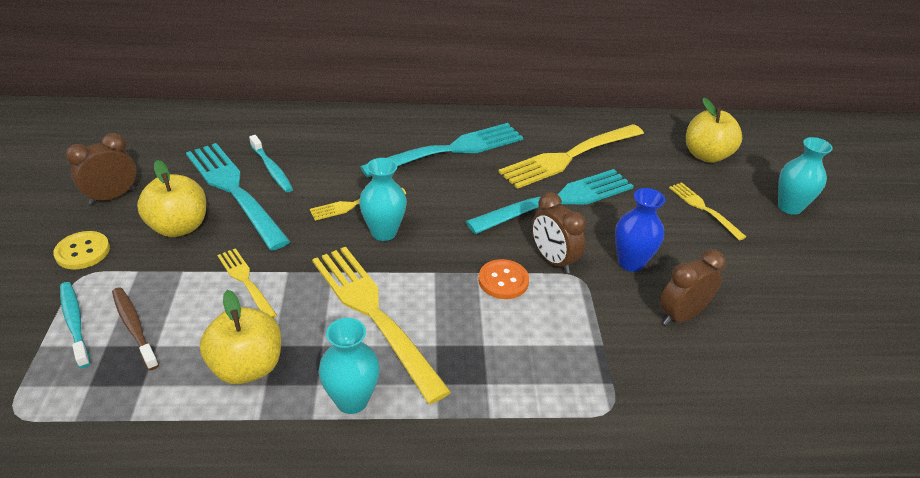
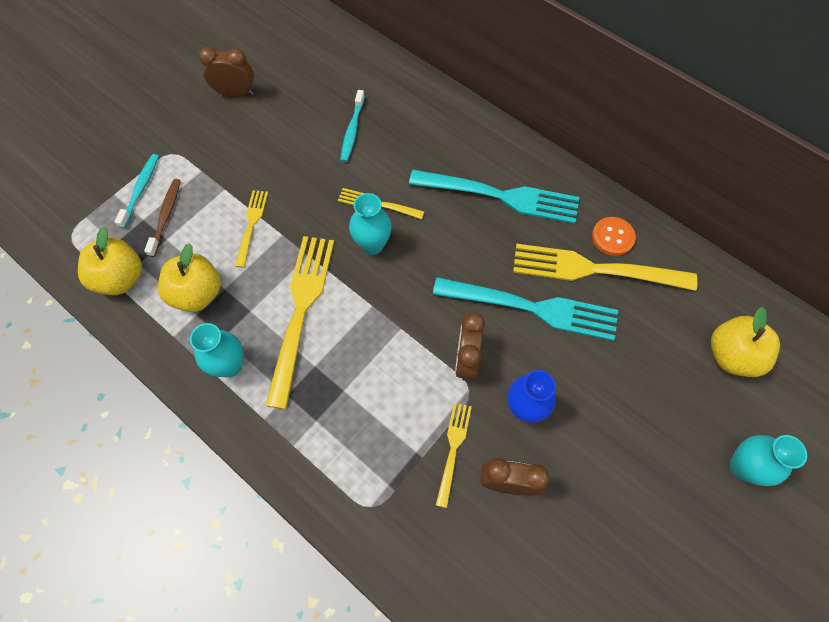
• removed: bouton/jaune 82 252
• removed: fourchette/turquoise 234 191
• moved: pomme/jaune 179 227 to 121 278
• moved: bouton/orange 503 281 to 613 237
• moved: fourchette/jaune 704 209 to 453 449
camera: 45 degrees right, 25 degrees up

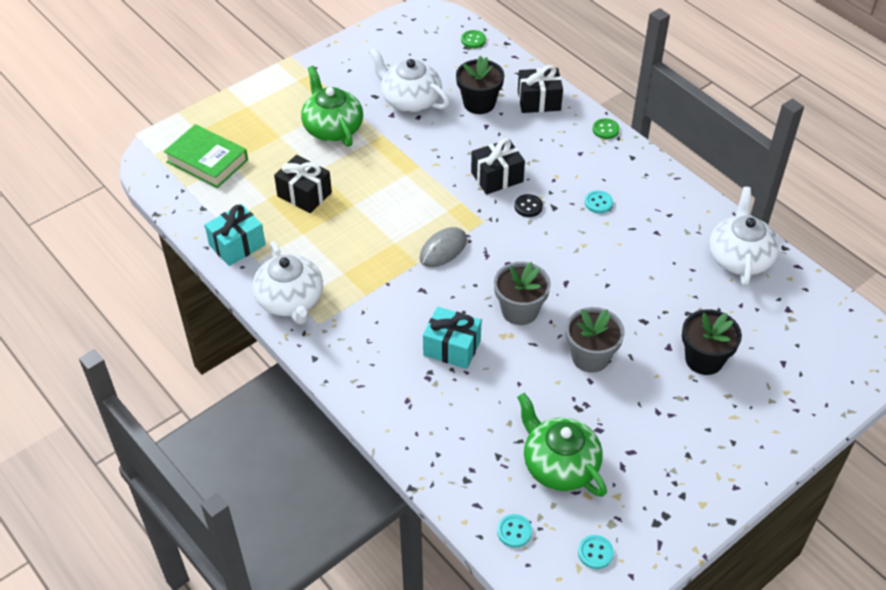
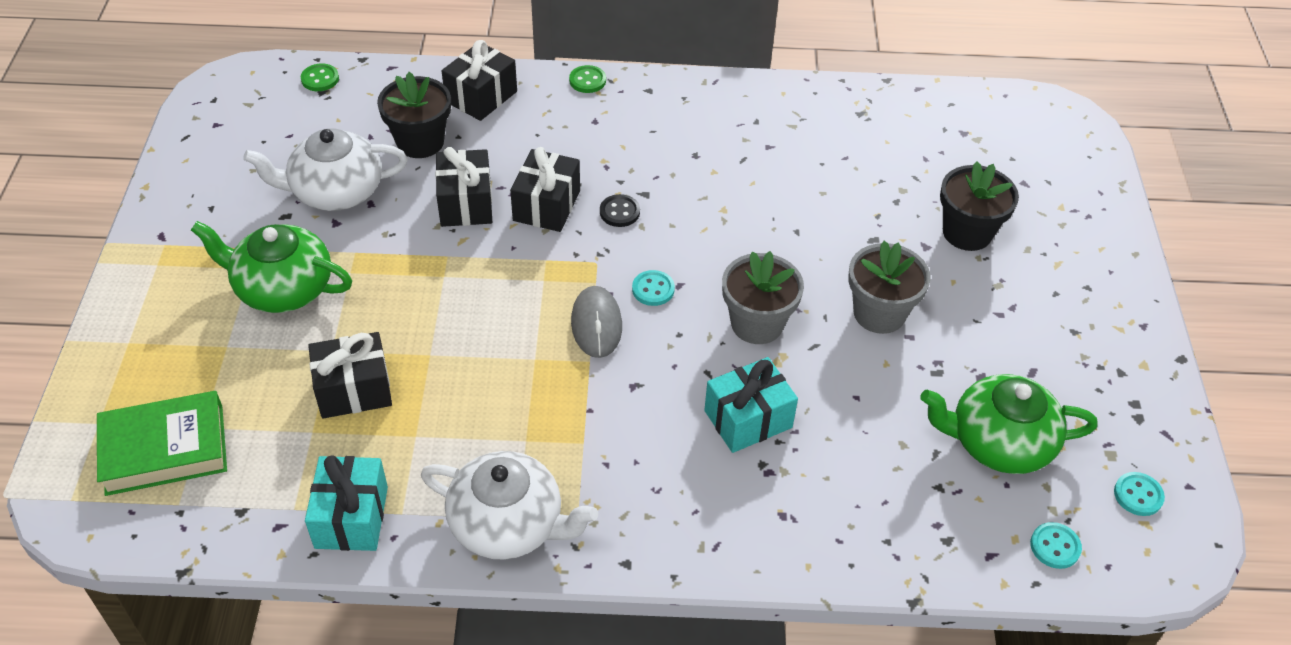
• removed: théière/blanc 739 257
• added: cadeau/noir 466 203
• moved: bouton/turquoise 598 203 to 653 289
camera: 50 degrees left, 0 degrees up

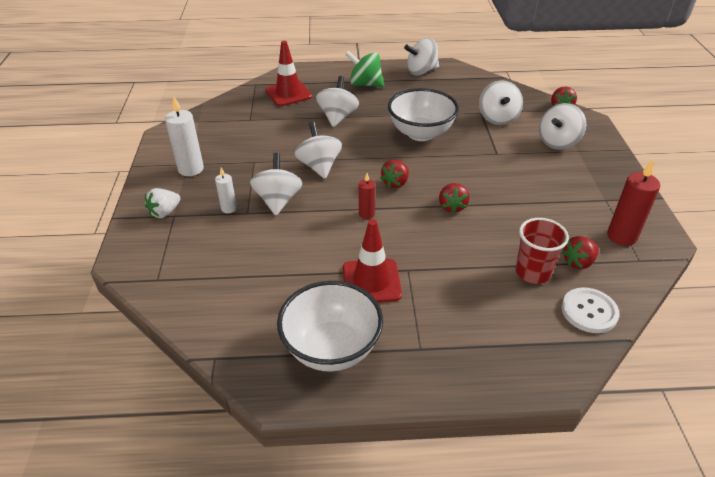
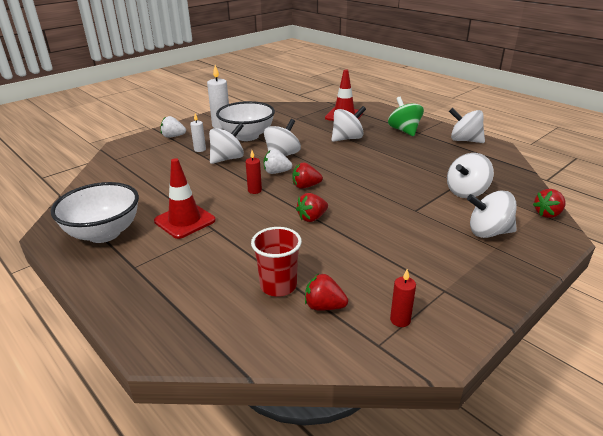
• removed: bouton/blanc 589 311
• added: fraise/blanc 276 172
• moved: bol/blanc 421 133 to 247 136
• resized: bougie/rouge 621 236 = 400 320 x0.58
camera: 50 degrees right, 10 degrees down

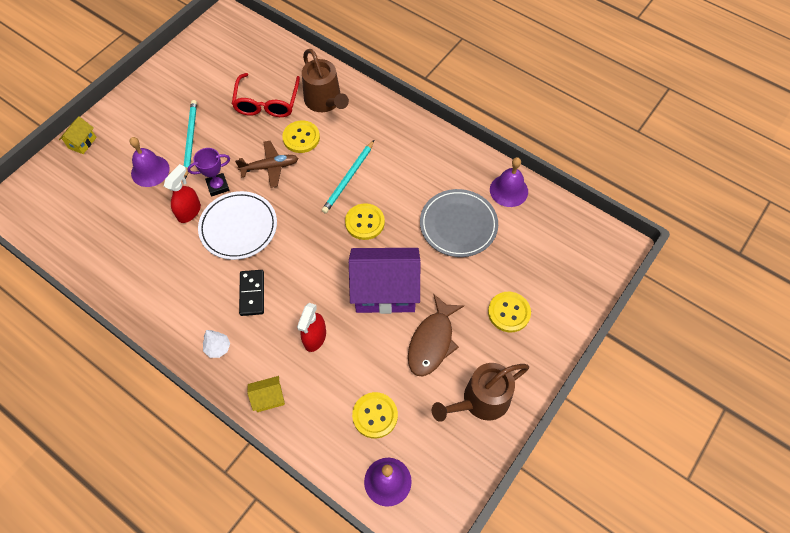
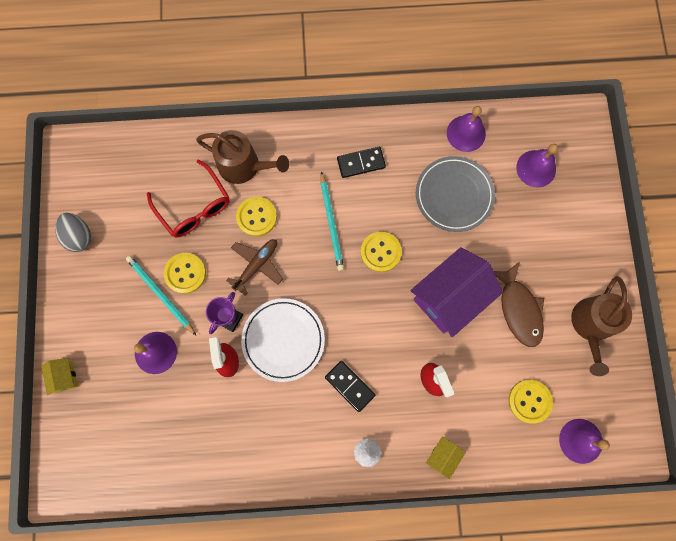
• added: œuf/gris 79 236
• added: domino/noir 361 163
• added: cloche/violet 536 168
• moved: bouton/jaune 509 312 to 185 273
camera: 40 degrees left, 15 degrees up

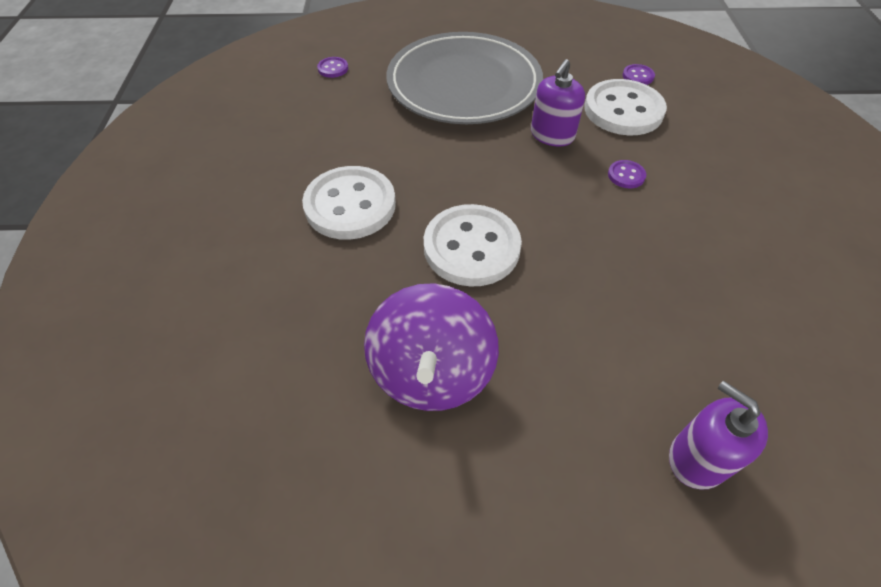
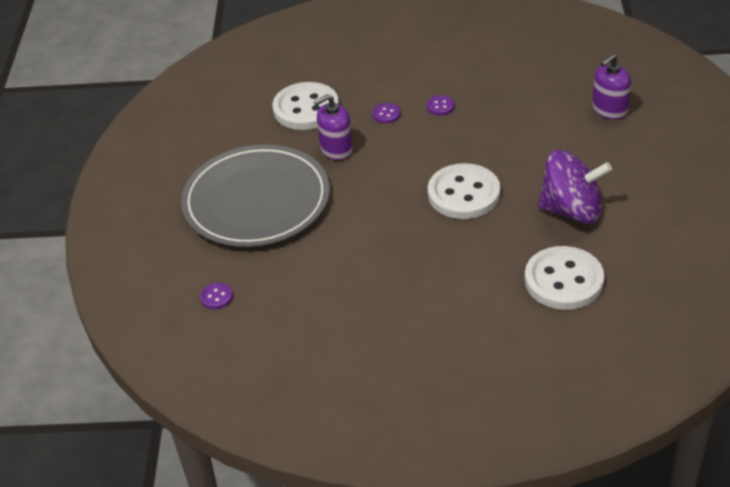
• moved: bouton/blanc 350 205 to 563 280
• moved: bouton/violet 638 76 to 440 106
• turned: distributeur de savon/violet 552 135 = 336 149 120 degrees clockwise
camera: 85 degrees left, 10 degrees down

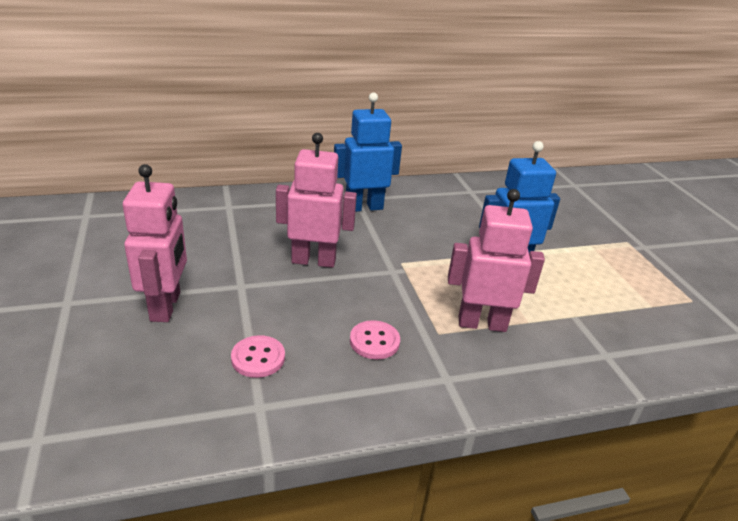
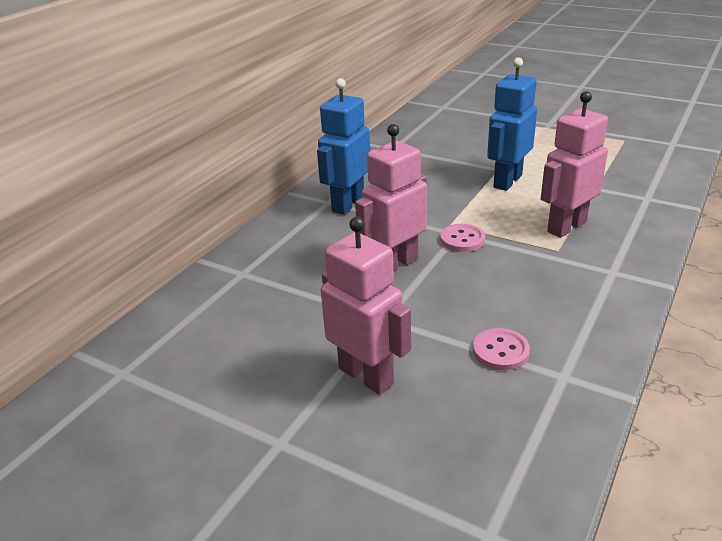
• moved: bouton/rose 374 341 to 462 239
camera: 40 degrees left, 0 degrees up

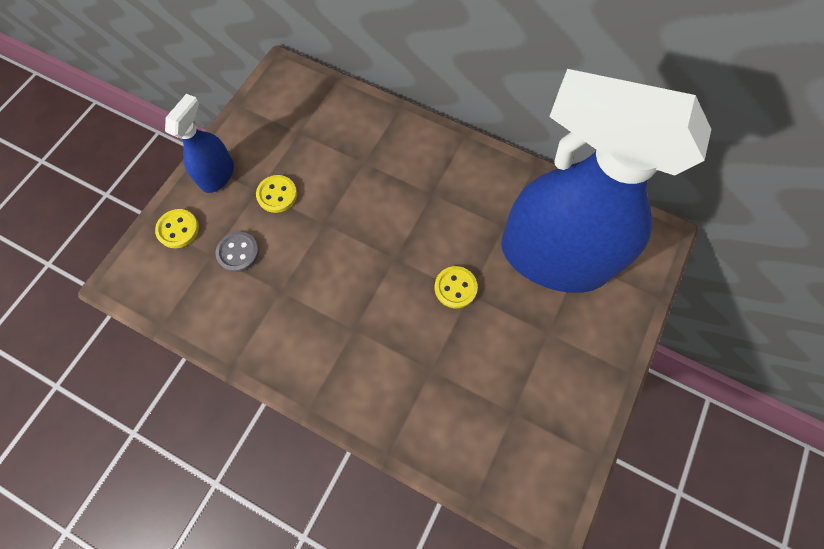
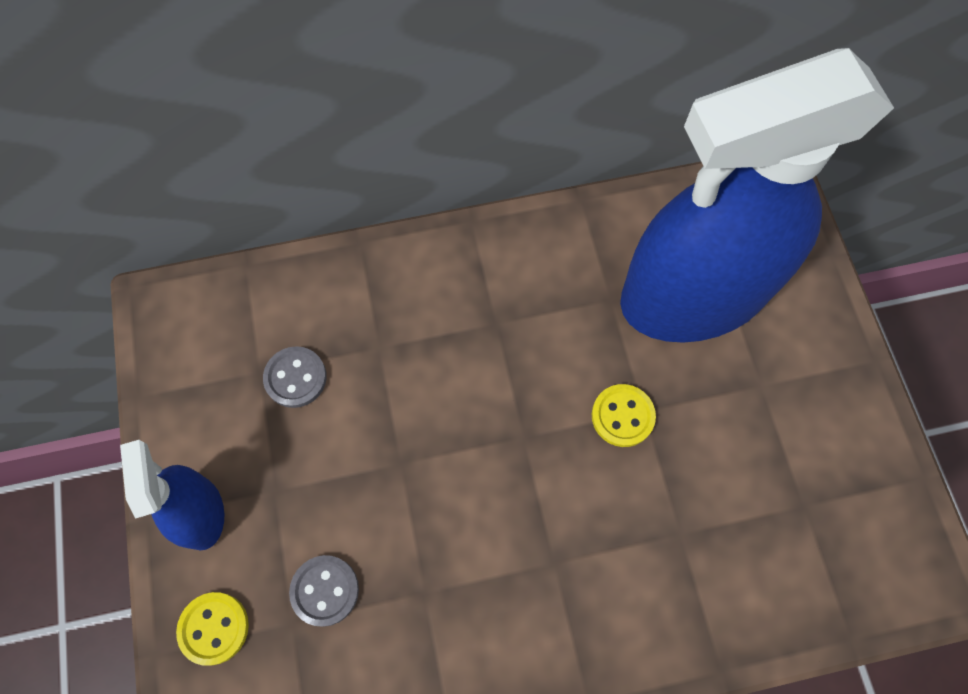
• removed: bouton/jaune 277 195
• added: bouton/gris 295 378
camera: 40 degrees left, 0 degrees up

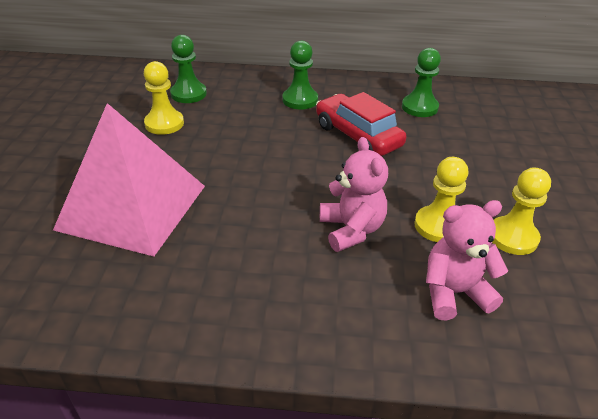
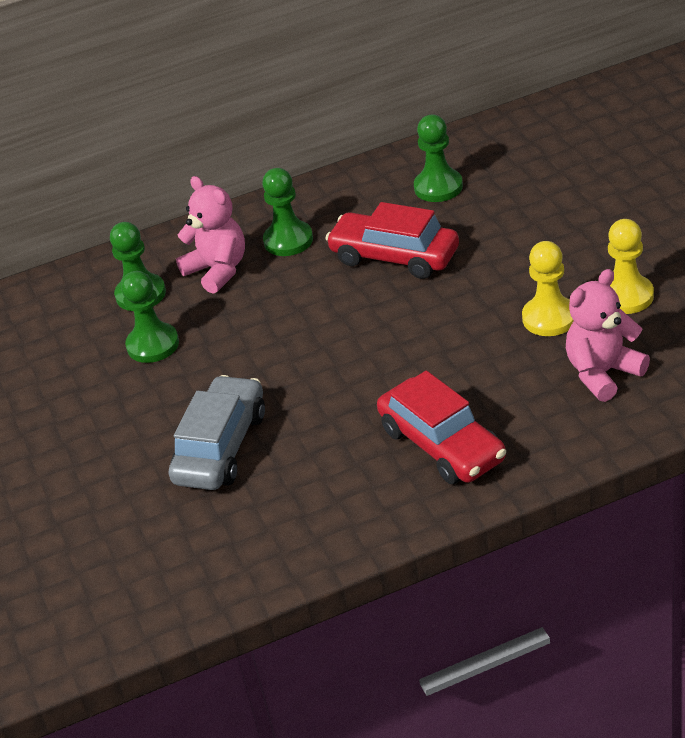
• added: voiture/rouge 442 445
• moved: ours en peluche/rose 351 230 to 218 270
• replaced: pyramide/rose 133 207 to voiture/gris 221 447
• recoloured: pion/jaune 164 124 to pion/vert 153 345
camera: 20 degrees left, 0 degrees up

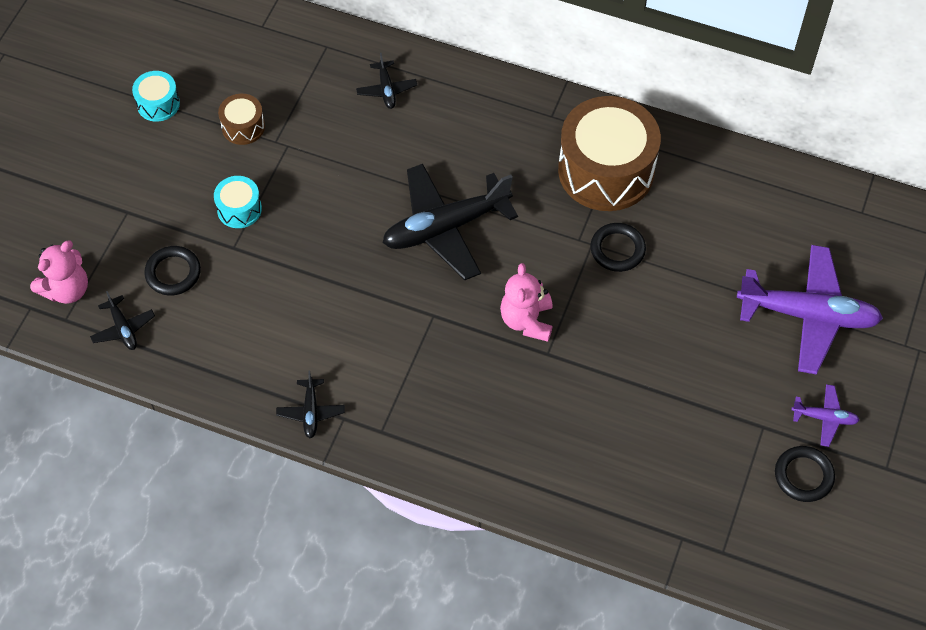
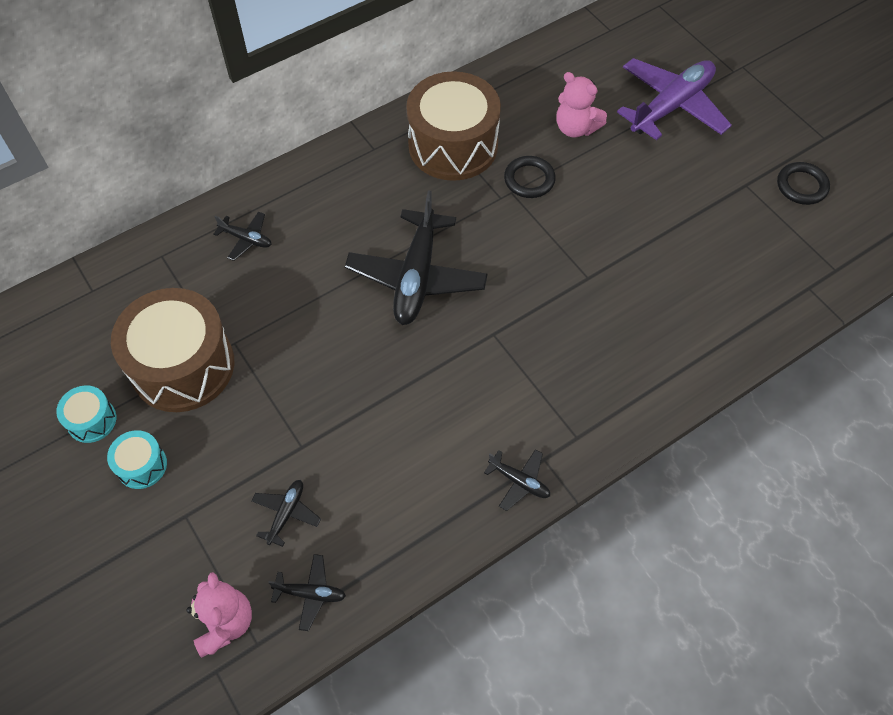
• removed: avion/violet 824 418
• moved: tambour/turquoise 239 209 to 142 465
• moved: ours en peluche/rose 527 320 to 575 128
• replaced: anneau/noir 173 273 to avion/noir 286 513
• resized: tambour/marron 243 127 = 182 365 x2.20
camera: 55 degrees left, 0 degrees up

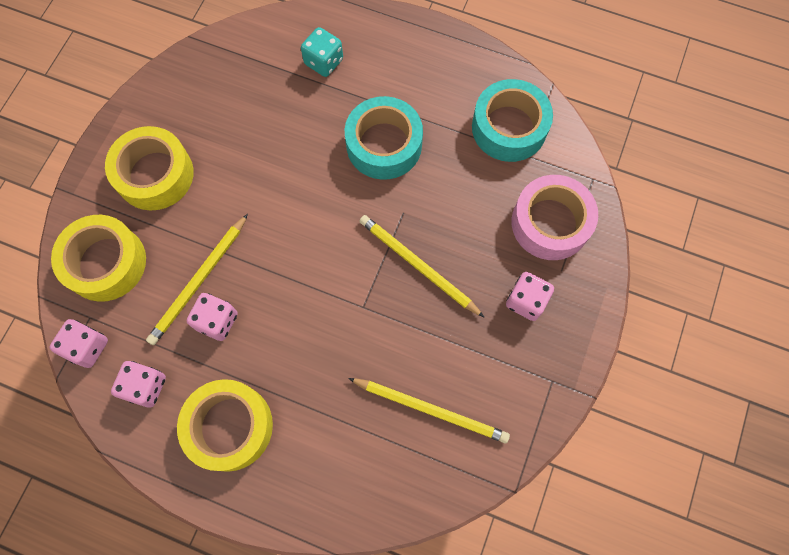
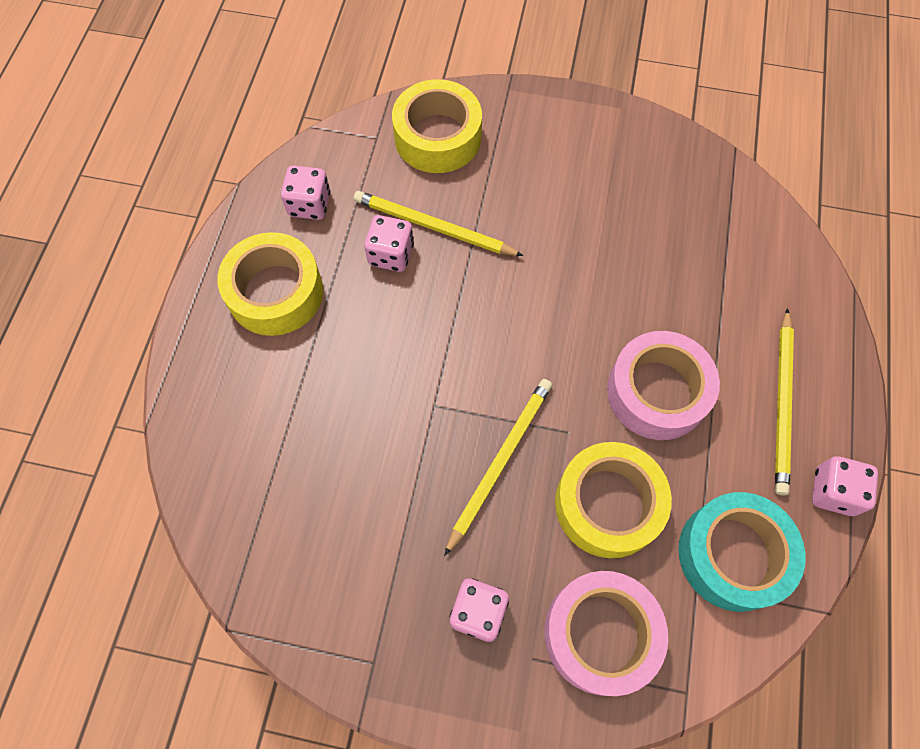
• removed: dé/turquoise 324 62
• moved: dé/rose 87 347 to 833 492
• moved: ruban adhésif/jaune 155 175 to 608 504
• moved: crayon/jaune 431 410 to 782 403
• recoloured: ruban adhésif/turquoise 384 145 to ruban adhésif/rose 657 392
camera: 80 degrees right, 5 degrees down

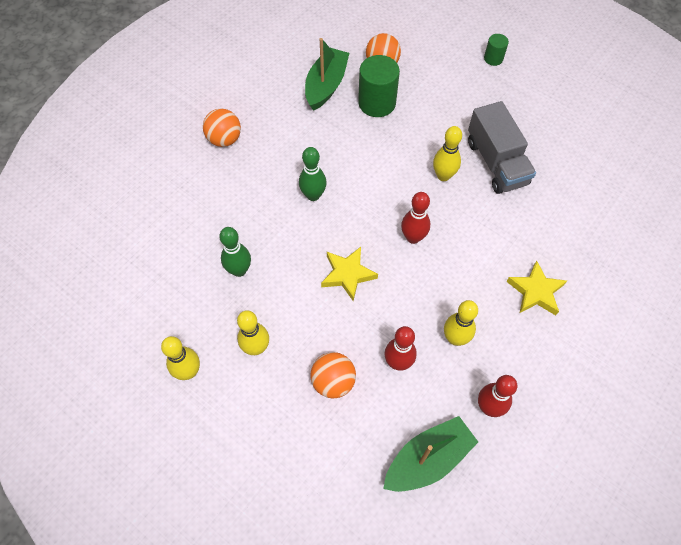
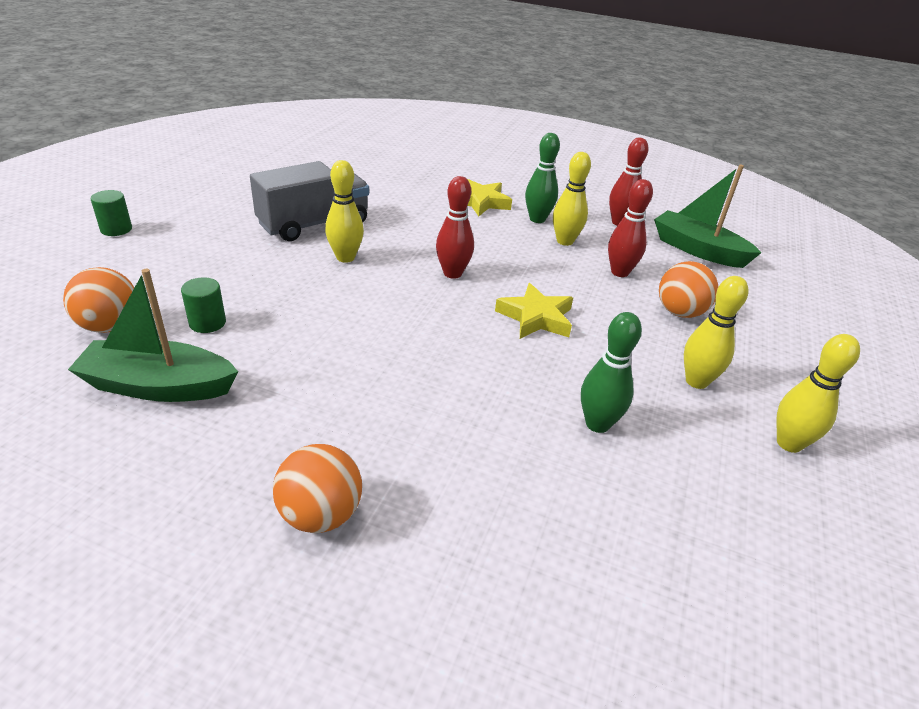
• moved: quille/vert 313 195 to 537 219
• resized: cylindre/vert 377 103 = 207 323 x0.53
camera: 110 degrees left, 25 degrees down

